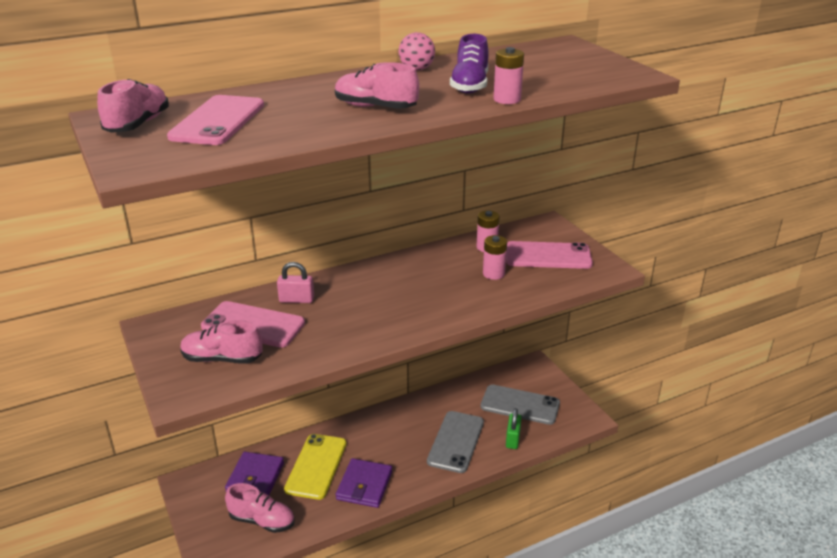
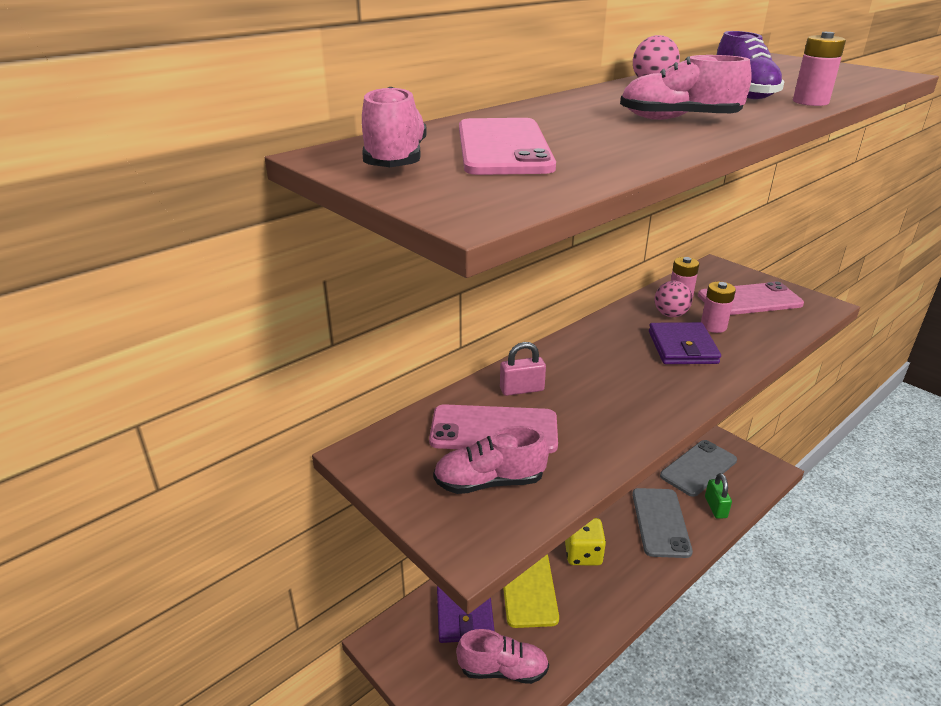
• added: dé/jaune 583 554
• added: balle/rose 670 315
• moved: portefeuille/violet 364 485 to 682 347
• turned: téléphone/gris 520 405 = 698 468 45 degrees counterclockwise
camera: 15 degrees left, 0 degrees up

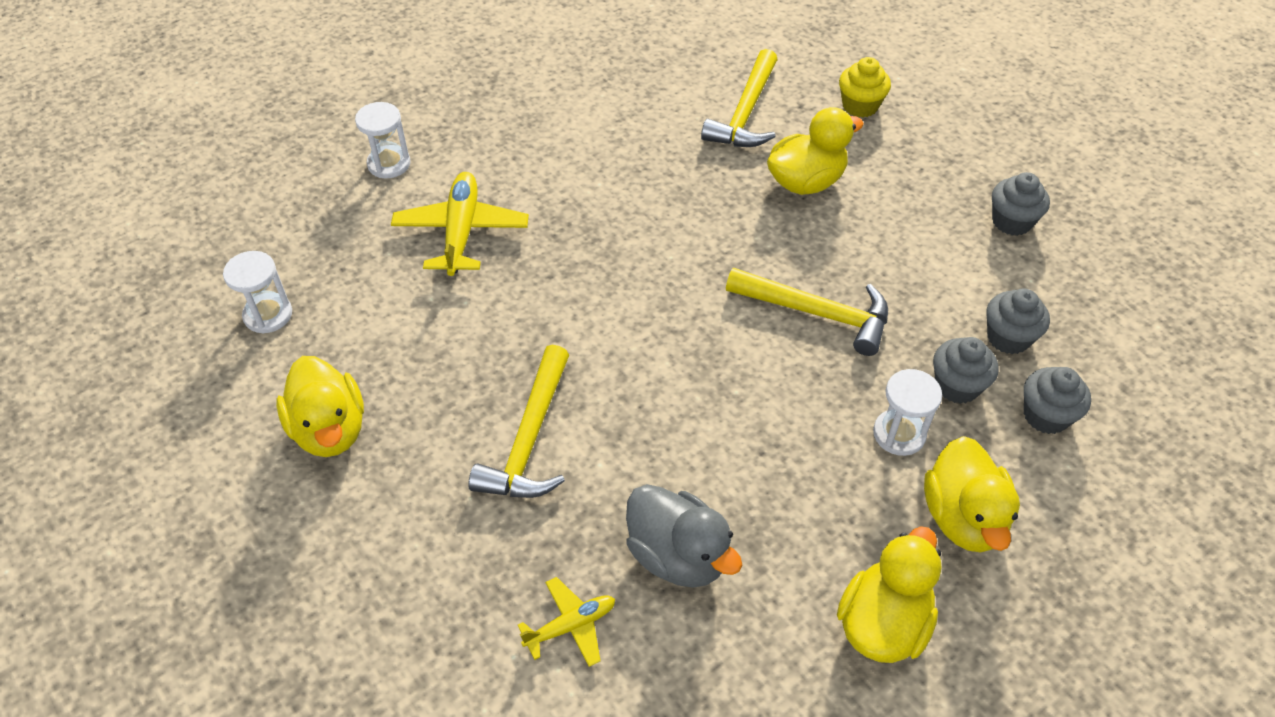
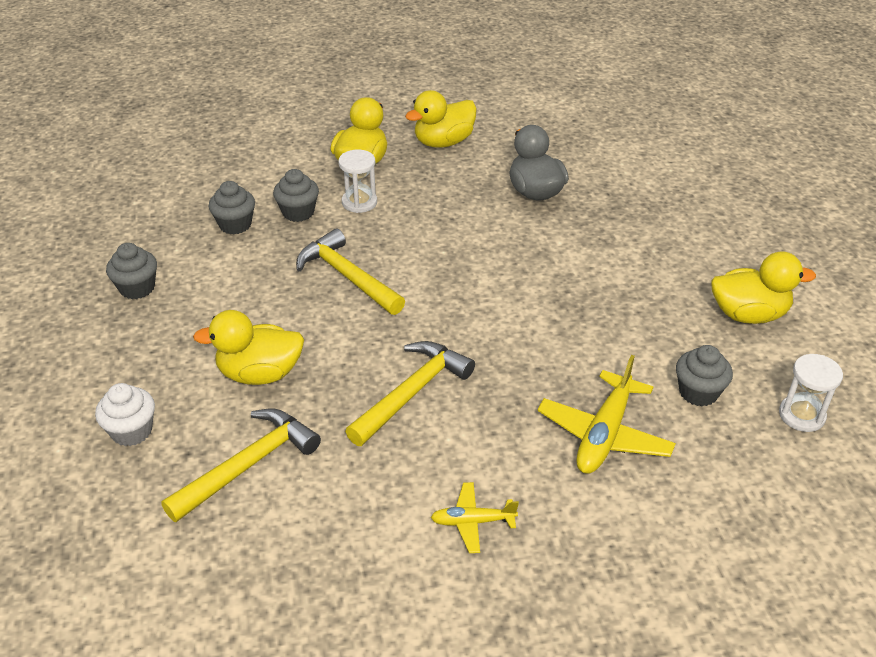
• removed: sablier/blanc 389 164
• moved: marteau/jaune 529 439 to 412 393
• moved: avion/jaune 571 626 to 472 522
• moved: muffin/gris 1046 415 to 698 392
• recoloured: muffin/jaune 860 106 to muffin/blanc 132 431
• turned: canard/jaune 330 429 = 748 314 90 degrees clockwise
camera: 155 degrees left, 10 degrees down

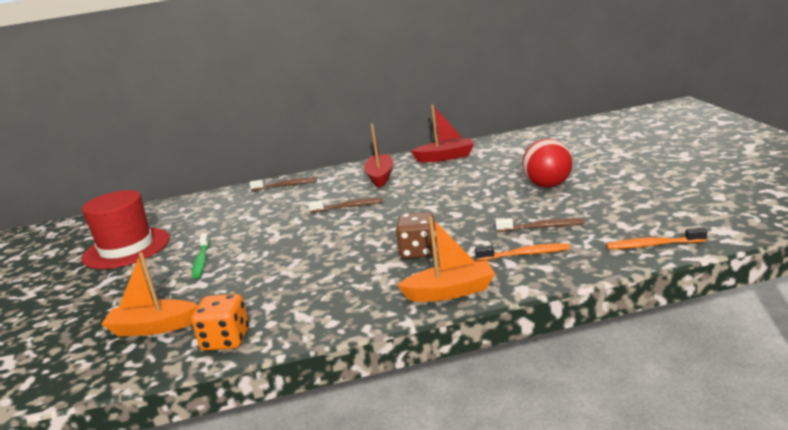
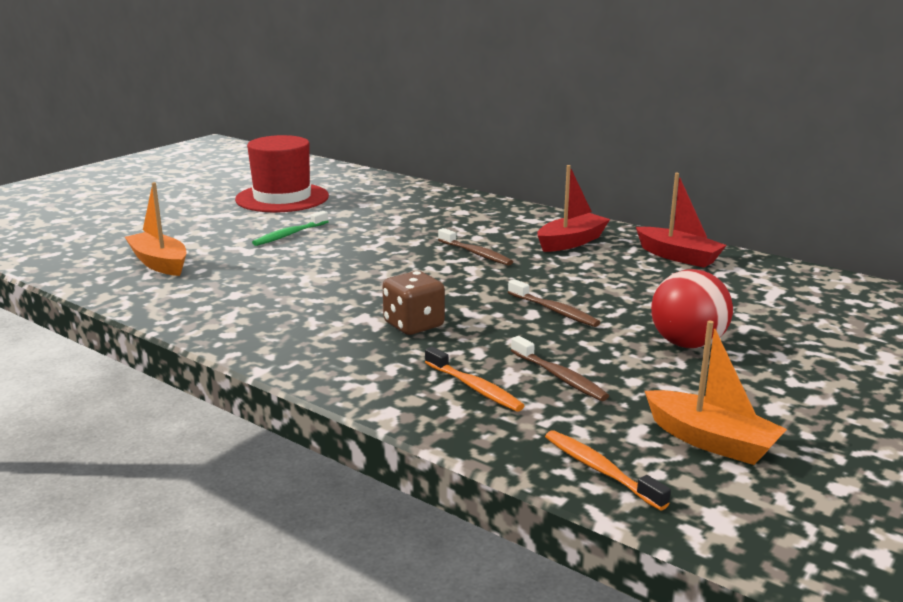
• removed: dé/orange 226 340
• moved: brosse à dents/marron 286 185 to 554 311
• moved: bateau/orange 450 292 to 711 441
camera: 45 degrees right, 0 degrees up

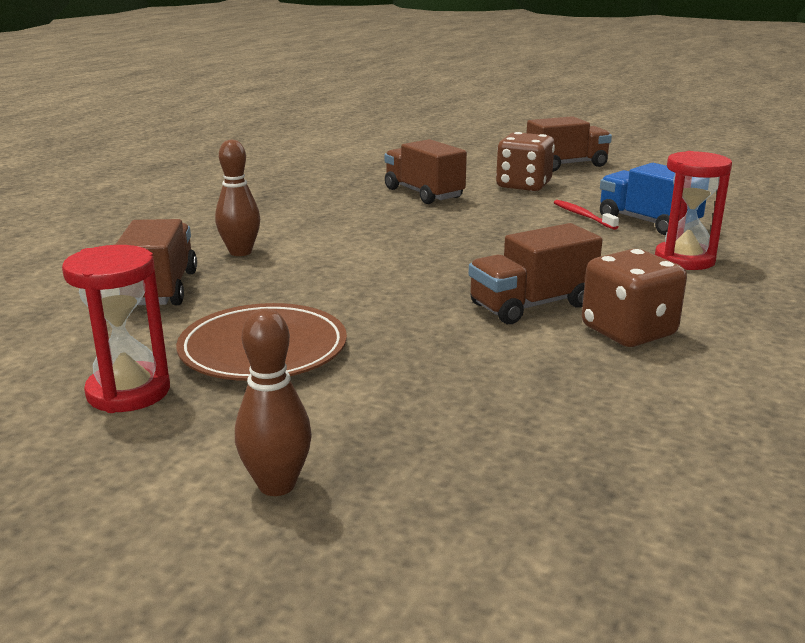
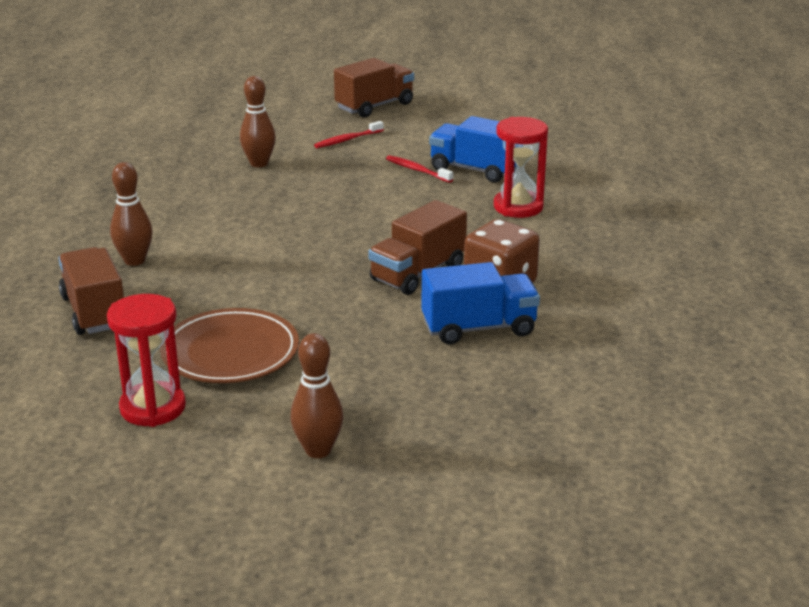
• added: camion/bleu 479 328
• replaced: camion/marron 423 193 to quille/marron 259 163
• replaced: dé/marron 523 185 to brosse à dents/rouge 347 140
camera: 20 degrees left, 5 degrees up

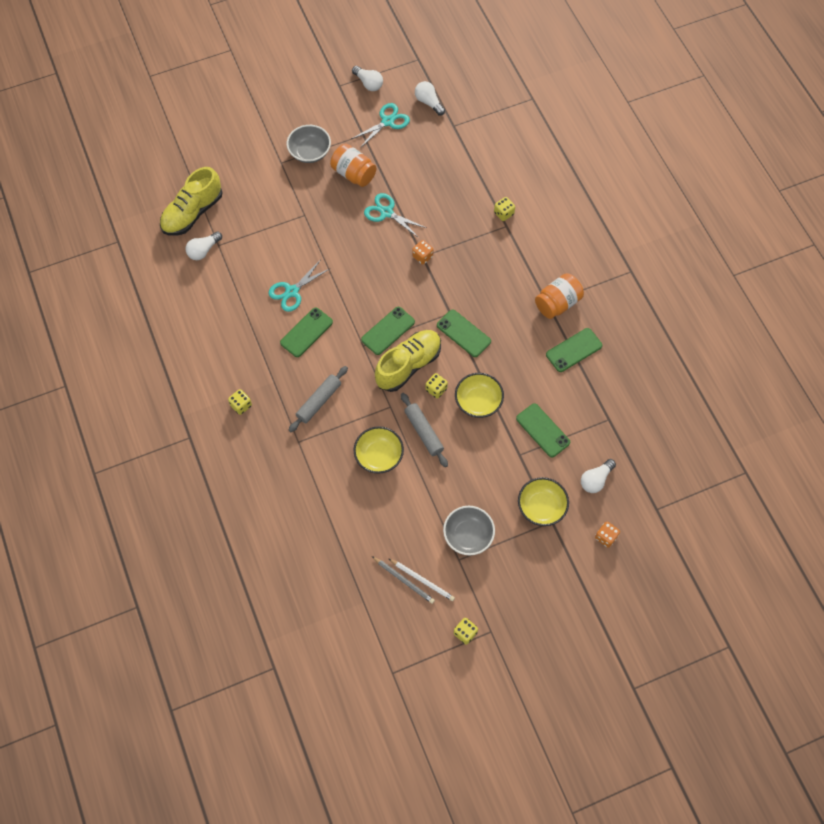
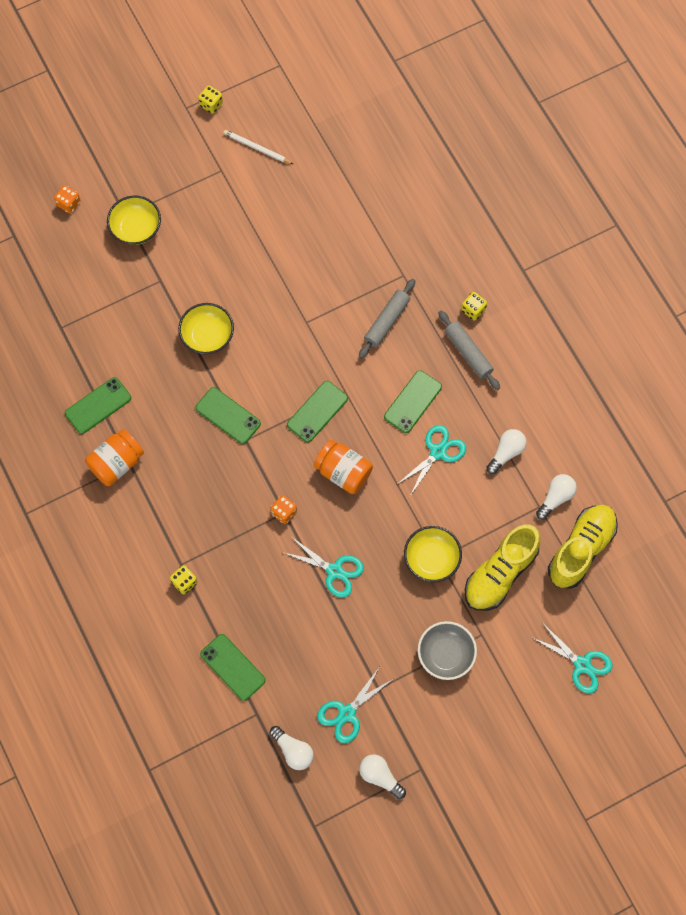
• removed: crayon/gris 404 580
• removed: dé/jaune 436 389
• removed: bol/gris 468 535
• added: ciseaux/turquoise 582 664
• moved: bocal/orange 353 174 to 343 472
• moved: bol/jaune 379 456 to 431 559
• moved: chaussure/jaune 408 365 to 500 573
• moved: rouleau à pâtisserie/gris 423 432 to 468 353
• moved: téléphone/vert 542 430 to 233 667
• moved: ampoule/blanc 595 480 to 506 452
camera: 175 degrees right, 5 degrees up

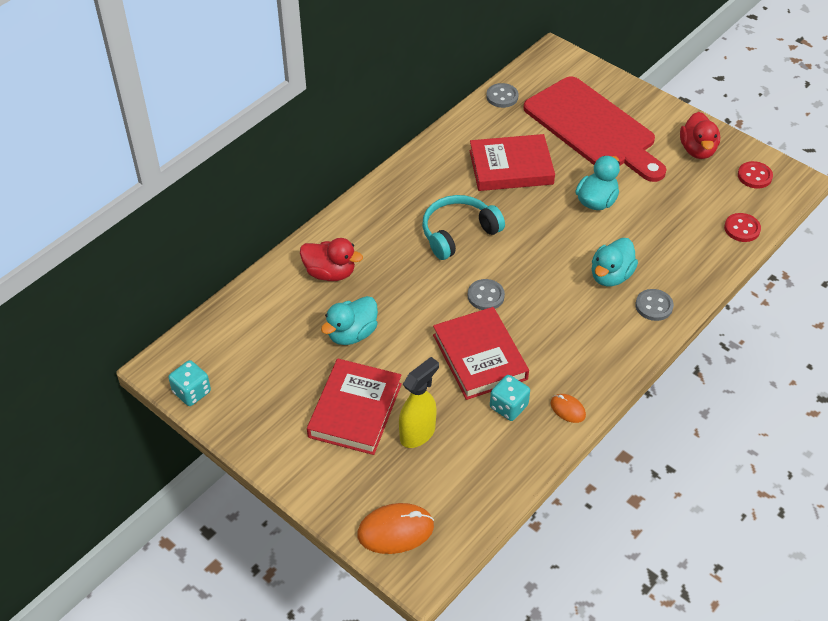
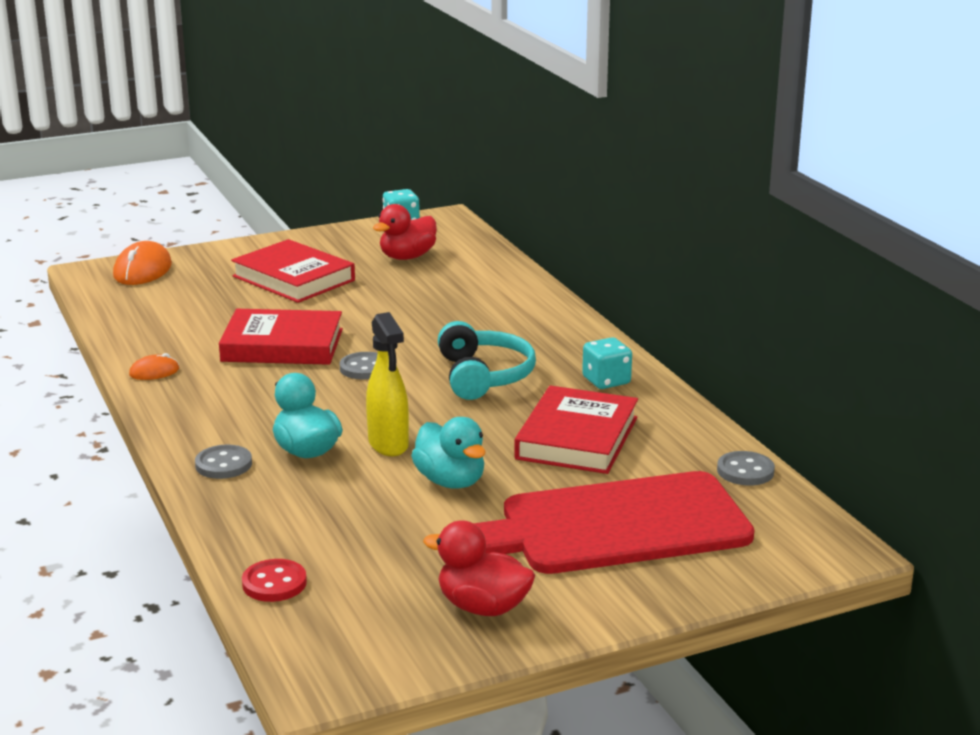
• removed: canard/turquoise 352 334
• removed: bouton/rouge 754 176
• moved: canard/rouge 330 273 to 407 257
• moved: vaporisateur/jaune 418 433 to 388 445
• moved: dé/turquoise 508 406 to 606 381
camera: 115 degrees right, 25 degrees down

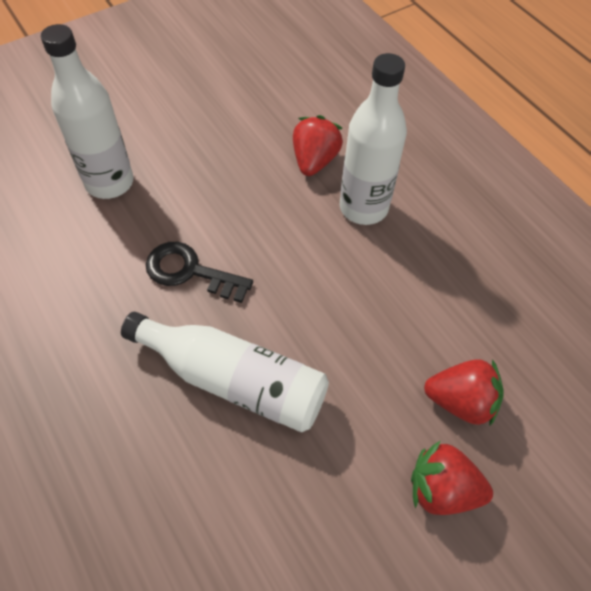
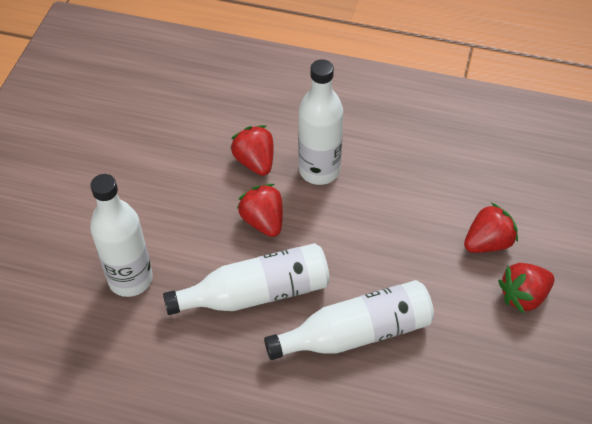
• added: fraise/rouge 263 221
• replaced: clé/noir 190 271 to bouteille/blanc 256 293
camera: 40 degrees left, 5 degrees down

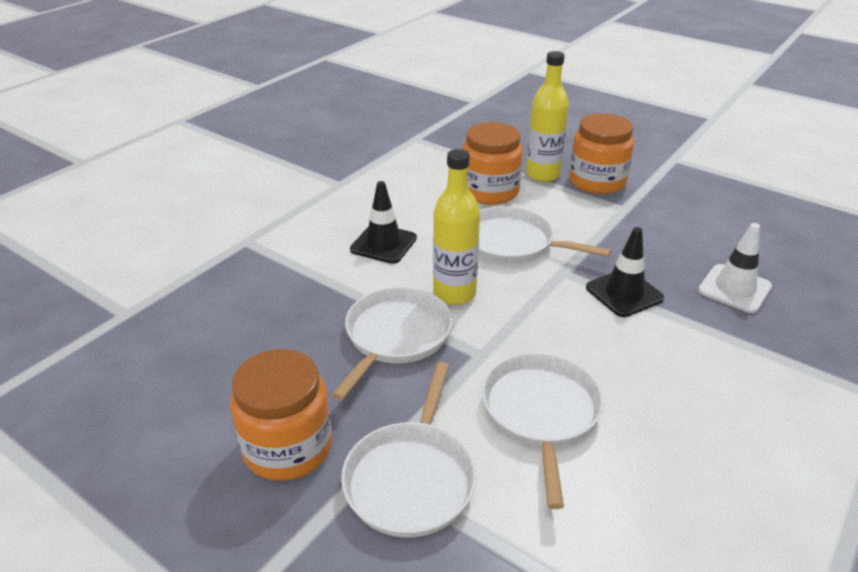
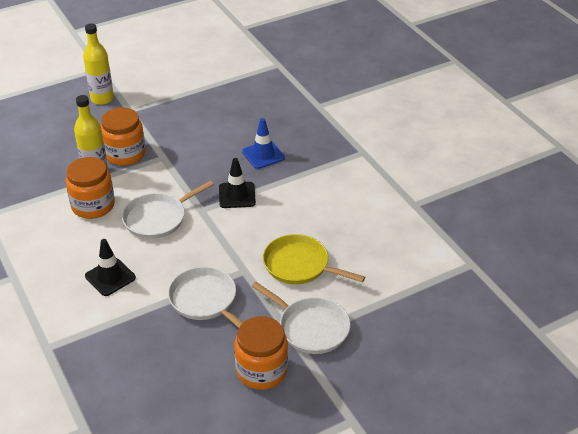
• moved: bouteille/jaune 454 293 to 102 99
• recoloured: poêle/blanc 541 413 to poêle/jaune 299 265
• recoloured: cône de chantier/blanc 734 289 to cône de chantier/bleu 263 155
camera: 65 degrees left, 5 degrees up

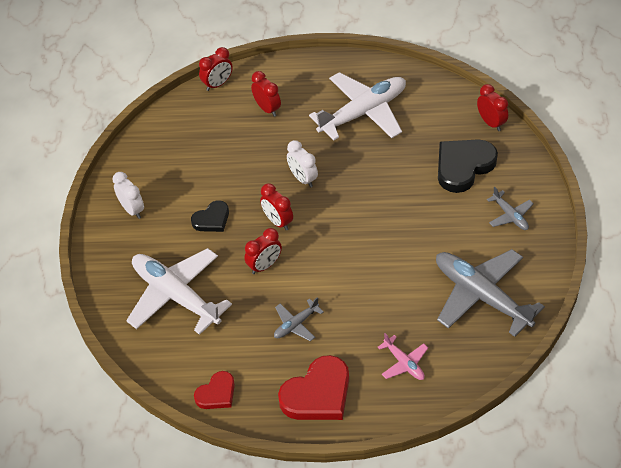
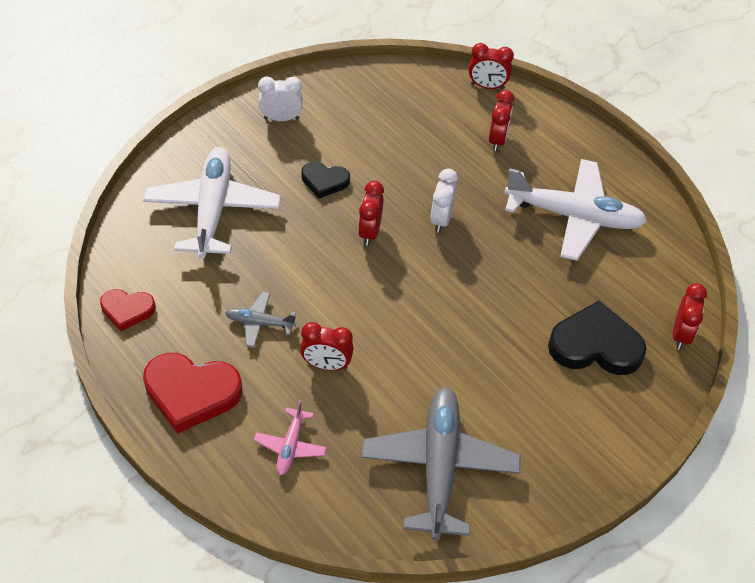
• removed: avion/gris 510 215
• moved: réveil/rouge 264 265 to 326 365
• turned: réveil/blanc 132 209 = 281 118 105 degrees counterclockwise
camera: 45 degrees right, 0 degrees up

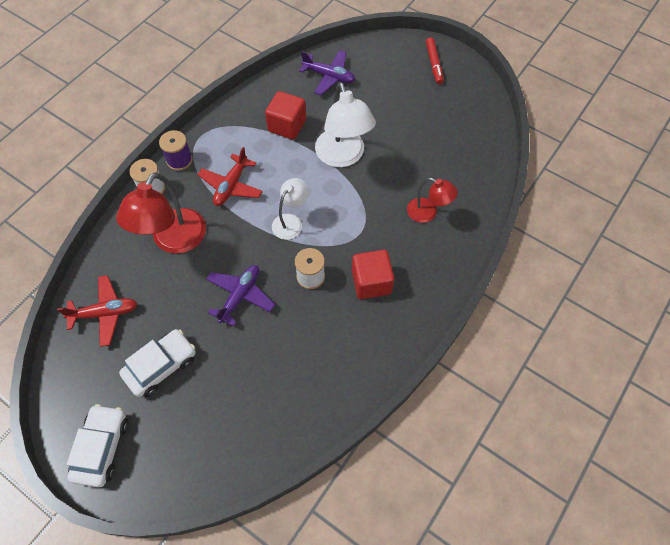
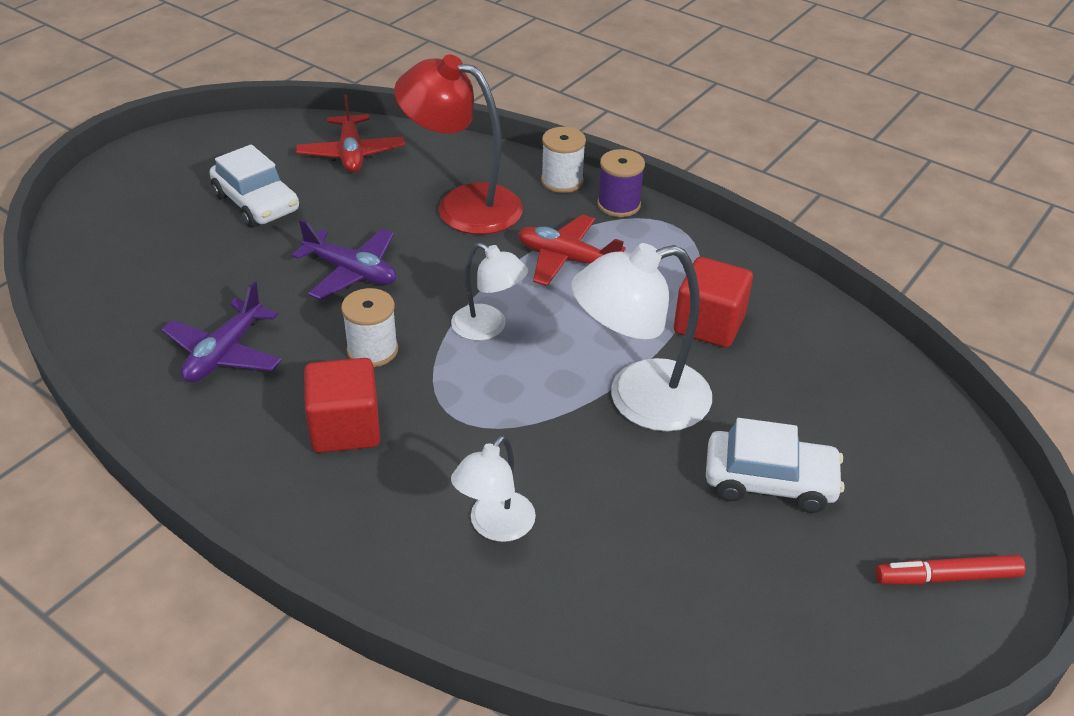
• moved: voiture/blanc 102 447 to 769 482
• moved: avion/violet 329 76 to 225 353
• recoloured: lampe/rouge 428 213 to lampe/blanc 495 526
camera: 90 degrees right, 20 degrees down

